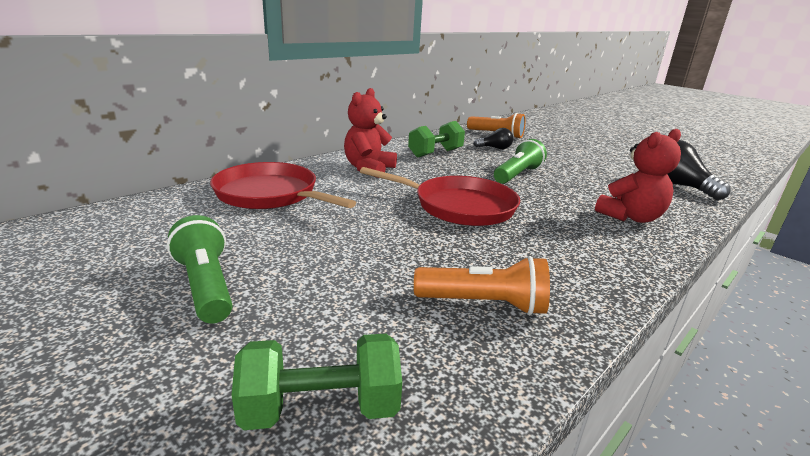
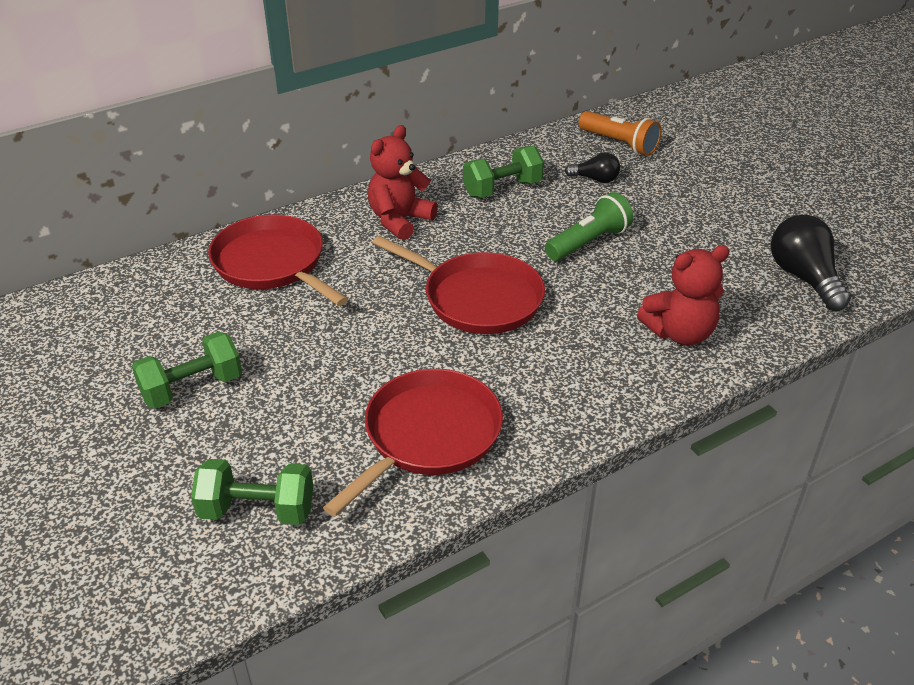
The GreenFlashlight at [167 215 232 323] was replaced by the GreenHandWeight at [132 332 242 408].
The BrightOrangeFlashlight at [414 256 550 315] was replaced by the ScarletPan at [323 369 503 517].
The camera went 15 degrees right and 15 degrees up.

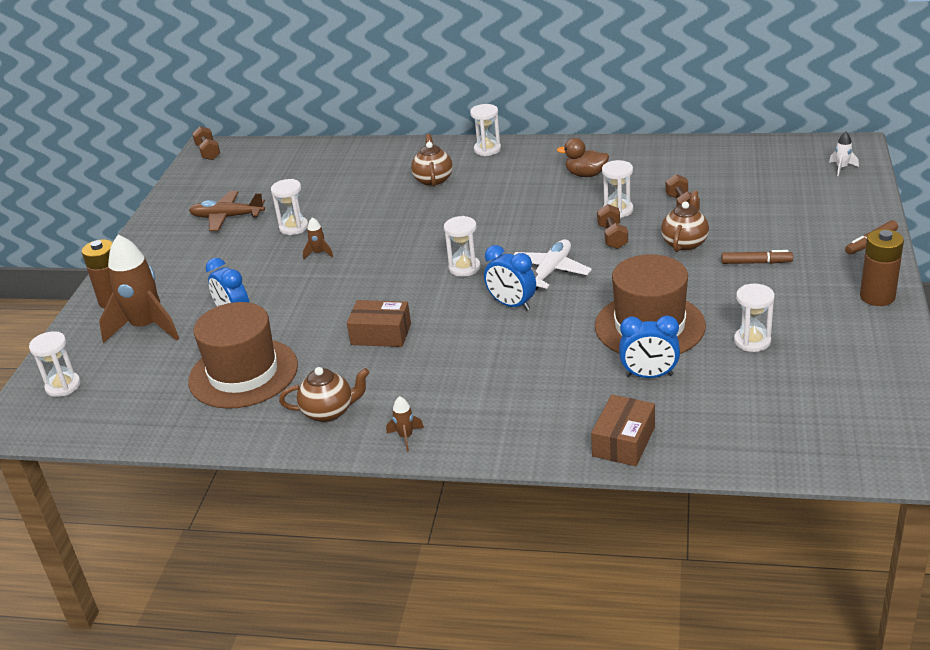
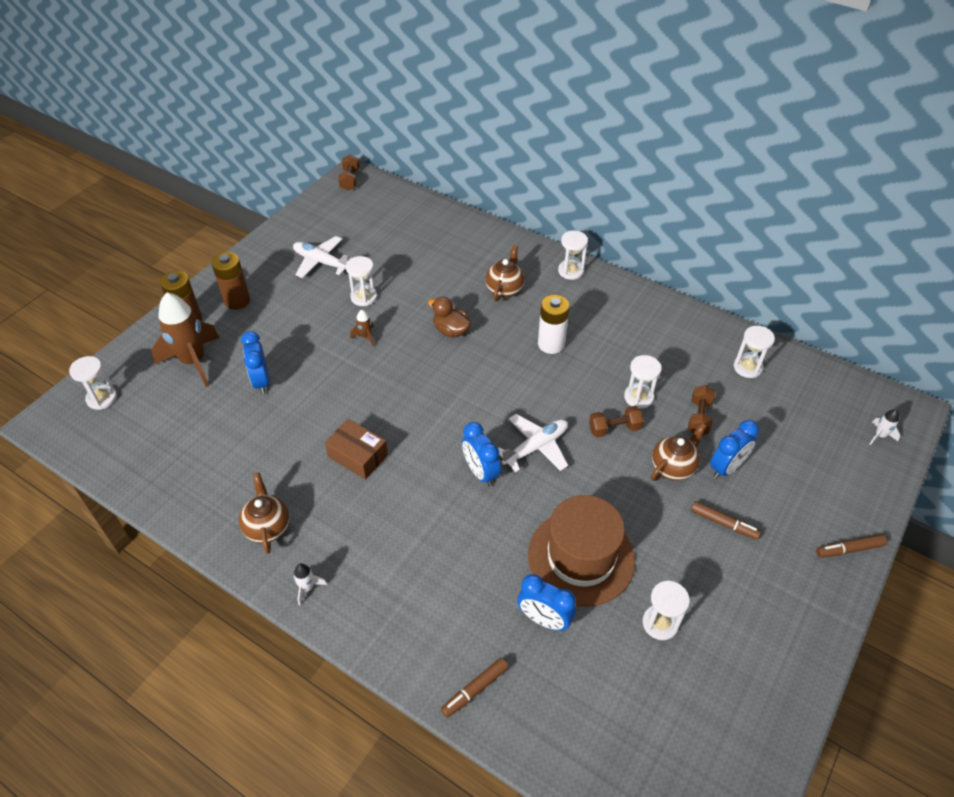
The DarkBrownHat at [188 302 298 409] disappeared.
The DarkBrownAeroplane at [189 191 265 231] became the WhiteAeroplane at [293 236 353 278].
The DarkBrownTeaPot at [279 367 369 422] turned 120 degrees counterclockwise.
The DarkBrownSpaceship at [386 396 424 452] became the WhiteSpaceship at [293 563 327 606].
The WhiteSandglass moved from [444 216 480 277] to [733 326 775 378].
The DarkBrownDuck moved from [557 138 609 177] to [428 297 471 338].
The DarkBrownPackage at [591 395 655 466] was replaced by the DarkBrownMarkerPen at [441 658 509 718].
The DarkBrownHandWeight at [597 204 628 249] turned 60 degrees clockwise.
The DarkBrownAaBattery moved from [860 229 904 306] to [211 252 250 310].
The WhiteAaBattery at [538 295 570 354] appeared.
The BlueAlarmClock at [710 420 759 479] appeared.
The camera went 20 degrees right and 15 degrees up.

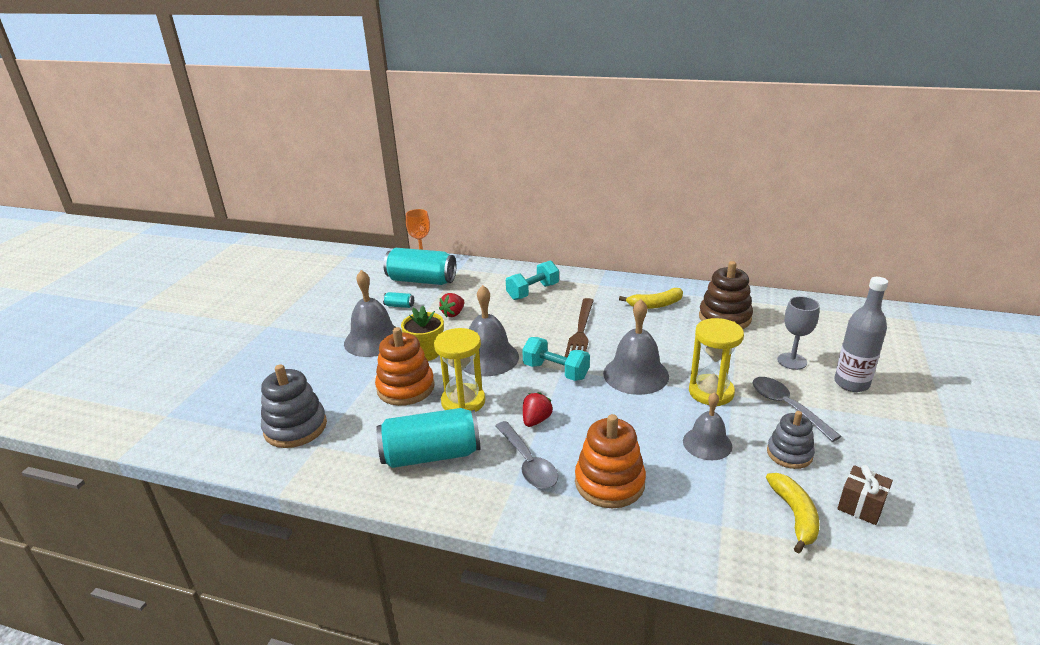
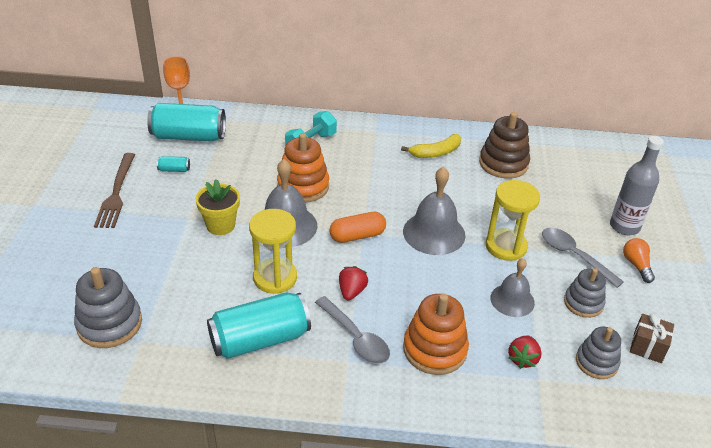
The GreySchoolBell at [344 270 395 357] disappeared.
The BrightOrangeStackingRings moved from [375 327 435 406] to [277 133 329 203].
The ScarletStrawberry moved from [439 293 464 317] to [508 336 542 369].
The TealHandWeight at [522 337 590 381] was replaced by the BrightOrangeCapsule at [329 212 386 243].
The DarkBrownDinnerFork moved from [565 298 594 358] to [94 153 135 228].
The GoldenBanana at [766 473 820 553] was replaced by the GreyStackingRings at [576 327 621 379].
The GreyChalice at [777 296 820 370] disappeared.
The BrightOrangeLightbulb at [623 238 655 283] appeared.
The camera went 15 degrees left and 10 degrees up.

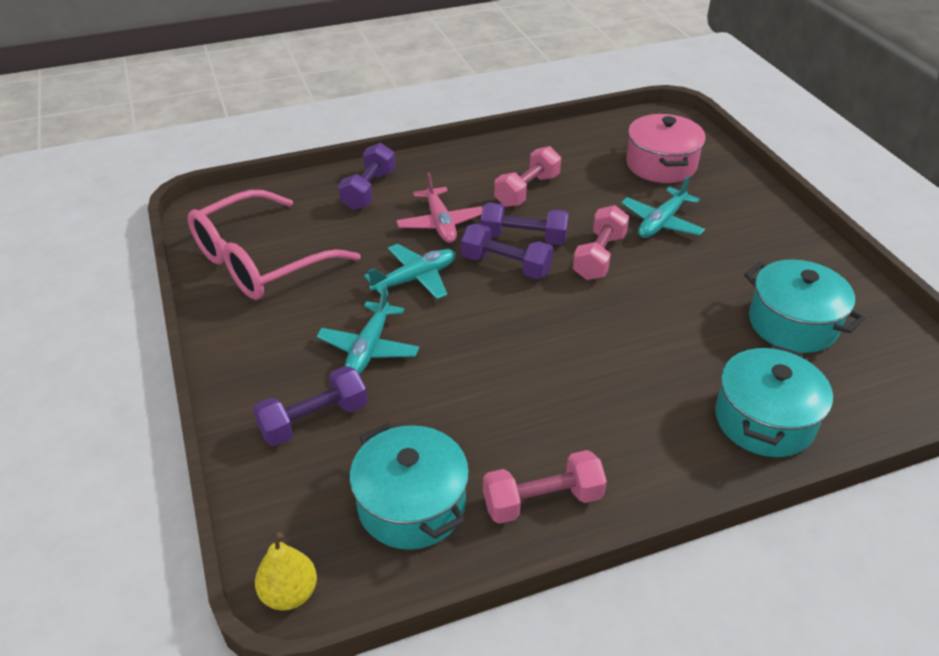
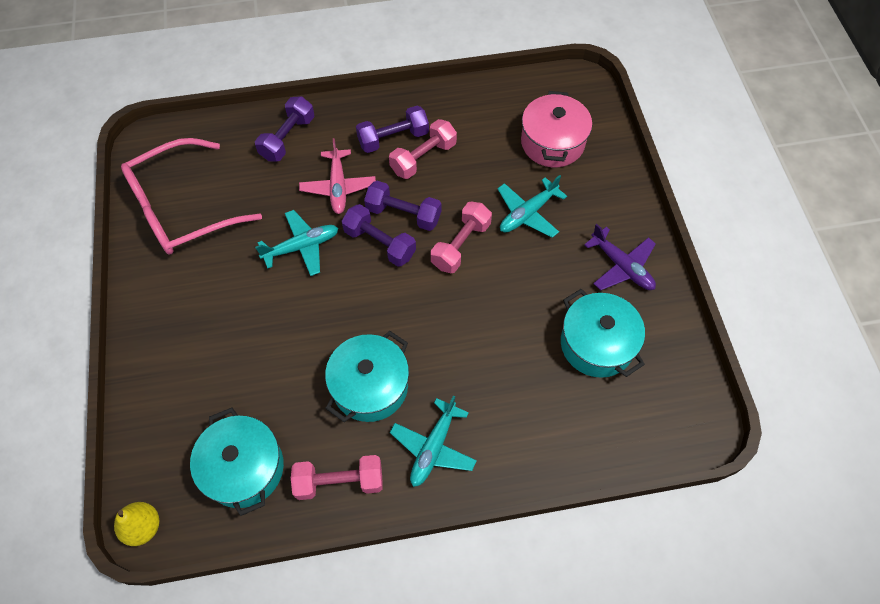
The VioletHandWeight moved from [253 366 368 446] to [356 106 429 153].
The TealAeroplane moved from [316 286 419 374] to [390 395 477 487].
The TealStockpot moved from [715 345 833 457] to [325 331 409 422].
The VioletAeroplane at [584 224 656 291] appeared.
The camera went 10 degrees right and 20 degrees up.

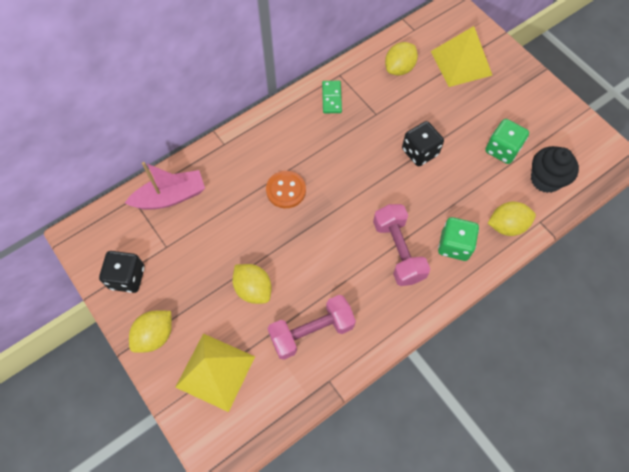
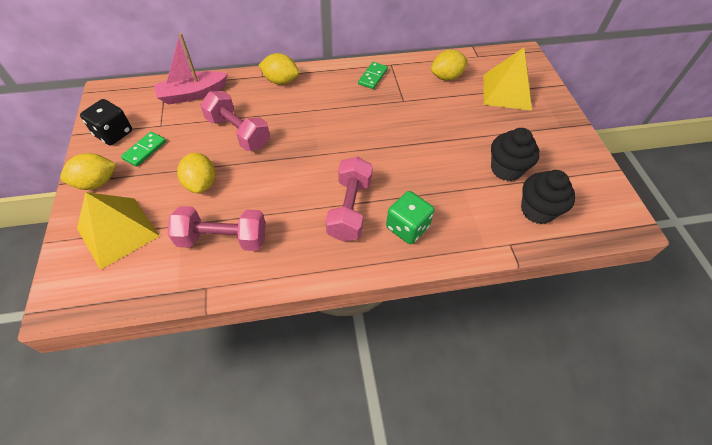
The PinkBoat at [125 162 205 210] turned 150 degrees clockwise.
The BrightOrangeShirtButton at [266 171 306 208] disappeared.
The JetBlackDie at [402 121 444 166] disappeared.
The GreenDie at [485 119 529 164] was replaced by the JetBlackMuffin at [491 128 540 181].
The GoldenToyLemon moved from [488 202 536 236] to [259 53 299 85].
The GreenDominoTile at [121 132 166 167] appeared.
The PinkHandWeight at [200 91 270 151] appeared.
The camera went 25 degrees right and 10 degrees down.

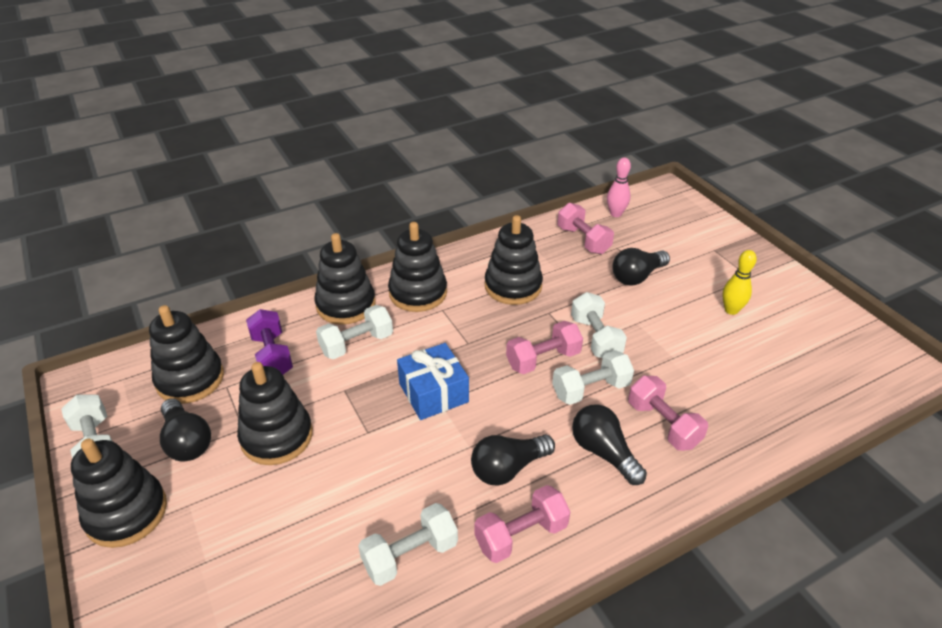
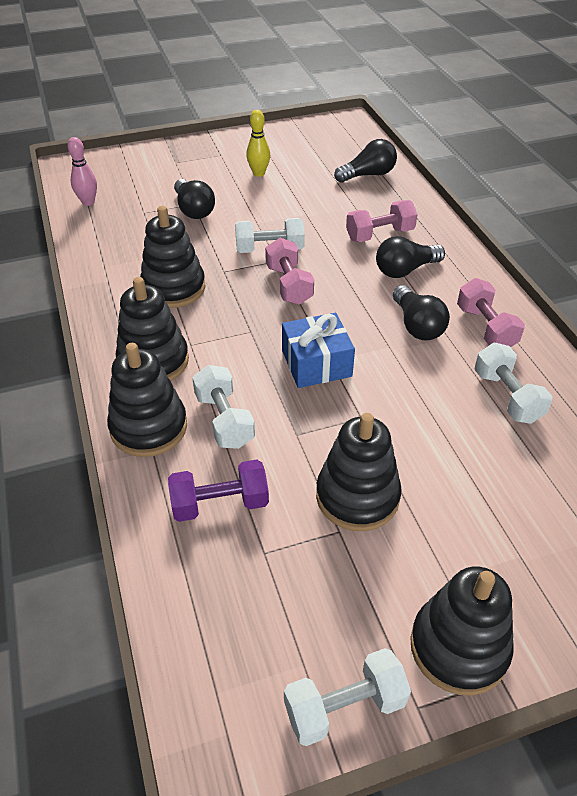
The JetBlackStackingRings at [149 305 224 404] disappeared.
The JetBlackLightbulb moved from [160 398 211 461] to [334 139 397 183].
The WhiteHandWeight at [552 350 634 405] disappeared.
The PinkHandWeight at [557 203 614 254] disappeared.
The camera went 80 degrees left and 5 degrees up.

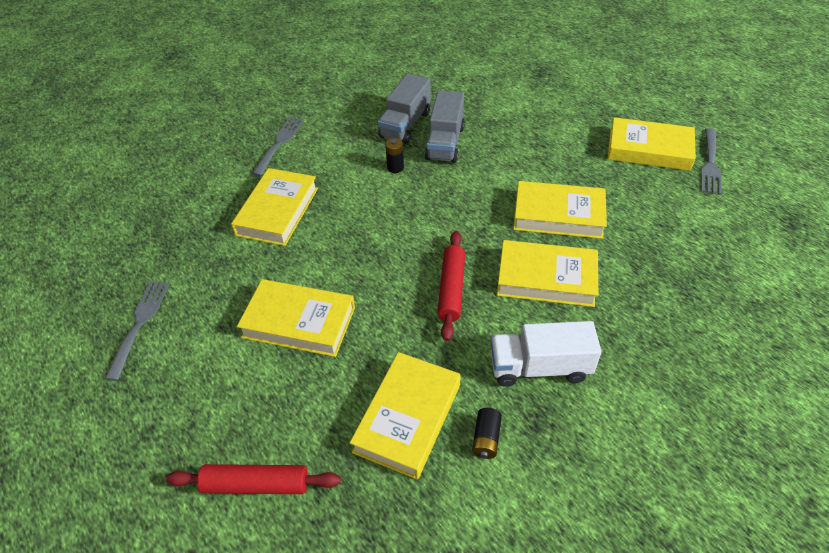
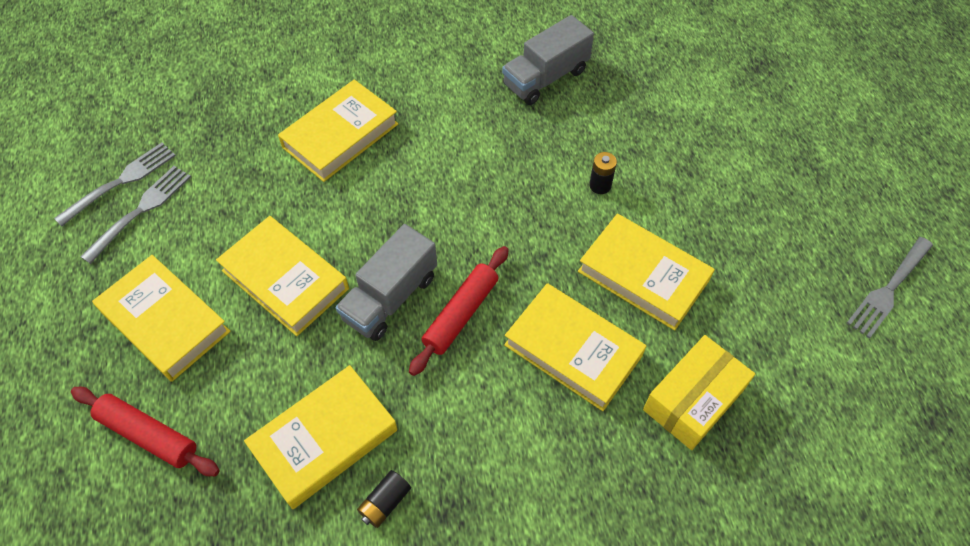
The GreyDinnerFork moved from [252 117 304 176] to [54 143 176 226].
The JetBlackAaBattery moved from [385 138 404 173] to [589 152 617 194].
The GreyToyTruck moved from [425 91 465 163] to [336 224 437 341].
The WhiteToyTruck at [490 321 602 387] disappeared.
The GoldenHardback moved from [608 117 696 171] to [92 255 231 382].
The GoldenPackage at [643 335 755 450] appeared.
The camera went 25 degrees right and 10 degrees up.

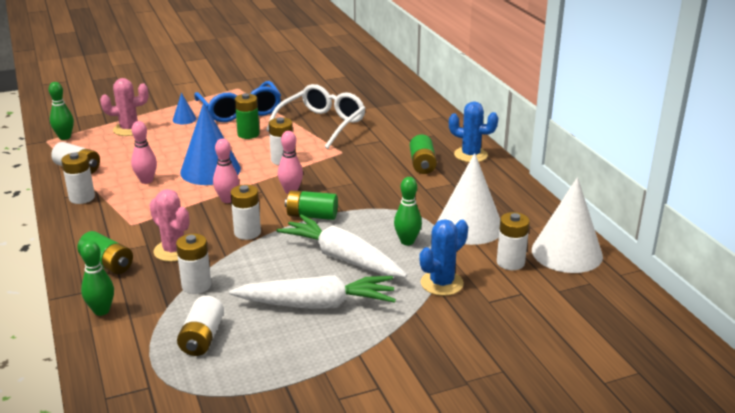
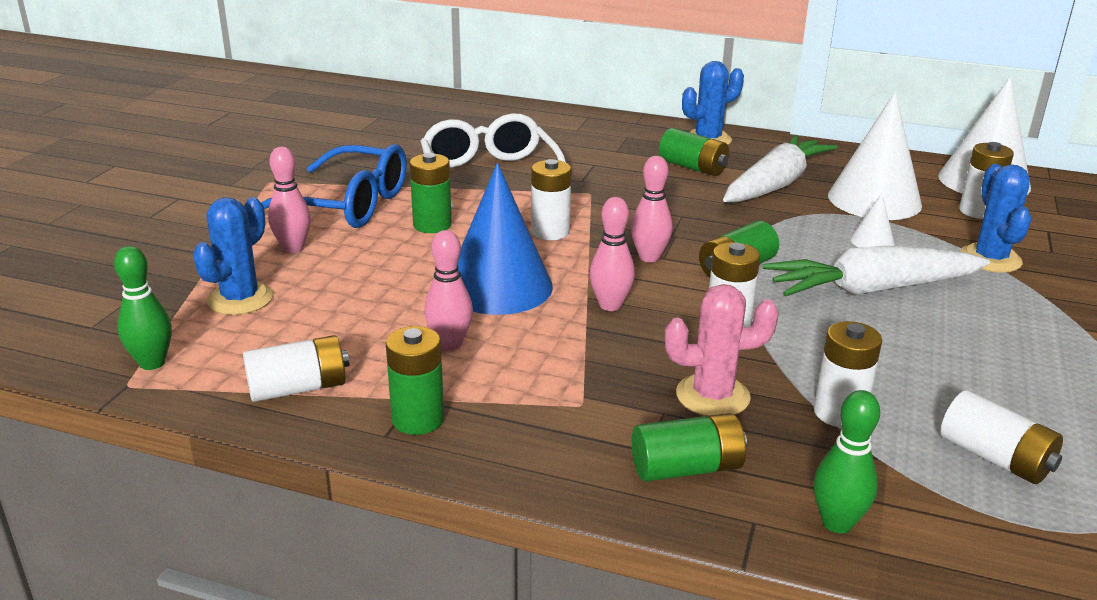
The WhiteAaBattery at [61 152 95 204] became the GreenAaBattery at [386 326 444 435].
The PinkPricklyPlant at [100 78 148 136] became the BluePricklyPlant at [193 197 273 315].
The BlueCone at [173 93 196 124] was replaced by the PinkSkittle at [268 147 311 253].
The WhiteRootVegetable moved from [229 275 396 309] to [723 135 838 203].
The GreenSkittle at [394 177 422 245] was replaced by the WhiteCone at [850 193 895 248].
The camera went 50 degrees left and 0 degrees up.

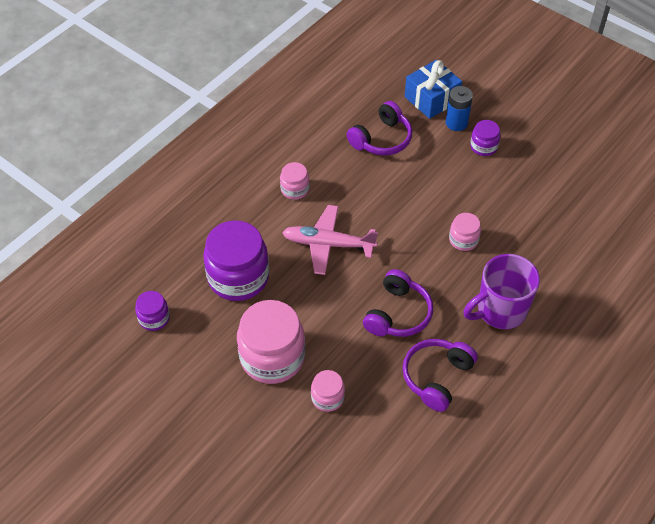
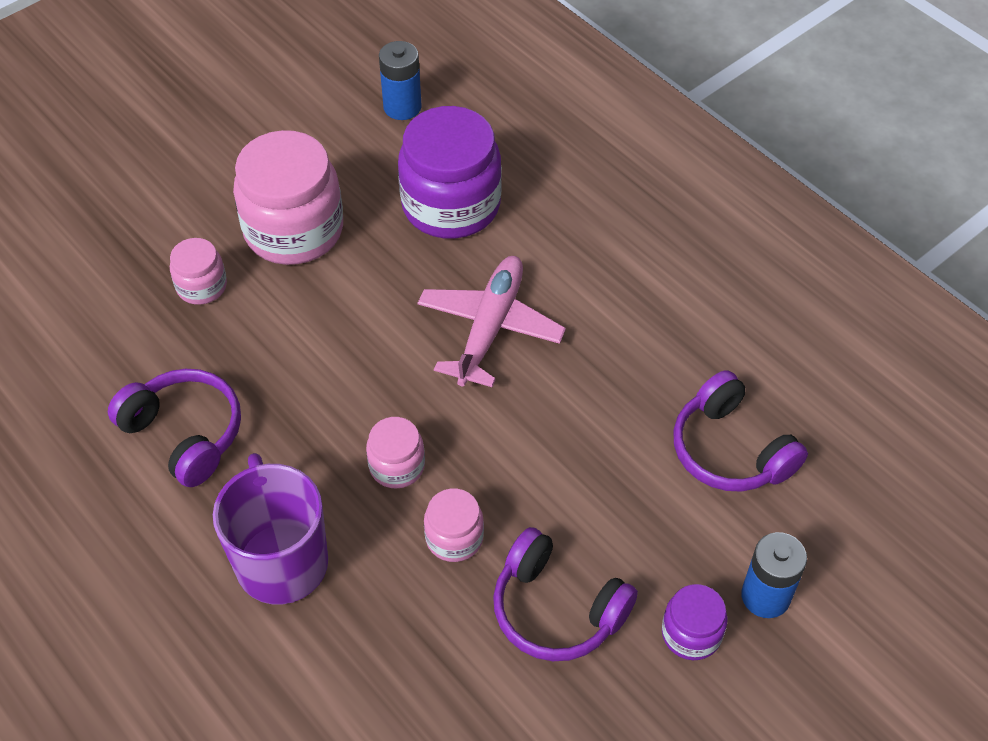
The VioletJar at [135 291 170 331] was replaced by the BlueAaBattery at [379 41 422 120].
The PinkJar moved from [280 162 309 200] to [366 417 425 488].
The VioletHeadset moved from [363 269 433 337] to [493 527 638 661].
The BlueWrappedGift at [405 60 462 119] disappeared.
The camera went 100 degrees right and 0 degrees up.

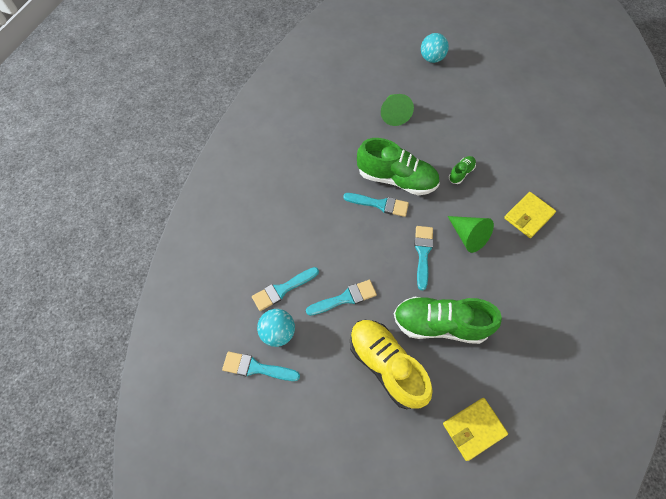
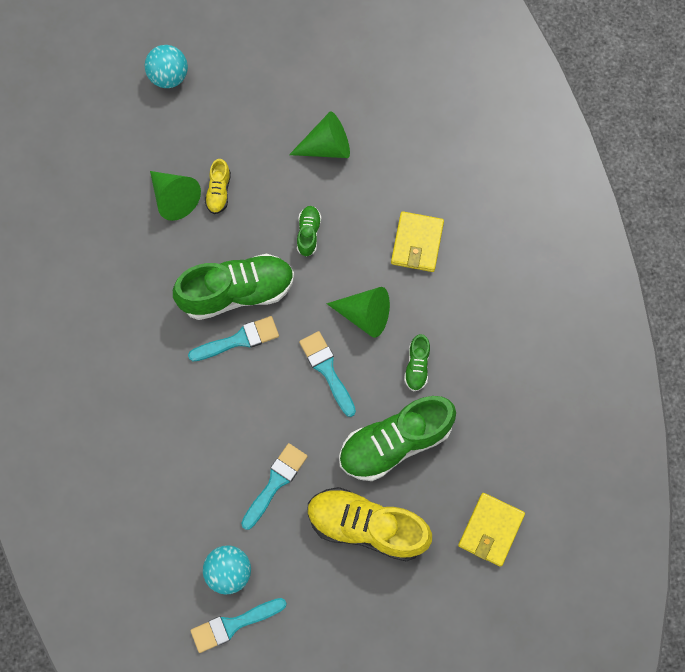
The TealPaintbrush at [252 267 319 311] disappeared.
The GoldenShoe at [205 159 231 214] appeared.
The GreenCone at [289 111 350 158] appeared.
The GreenShoe at [404 334 430 392] appeared.
The camera went 35 degrees left and 10 degrees up.

